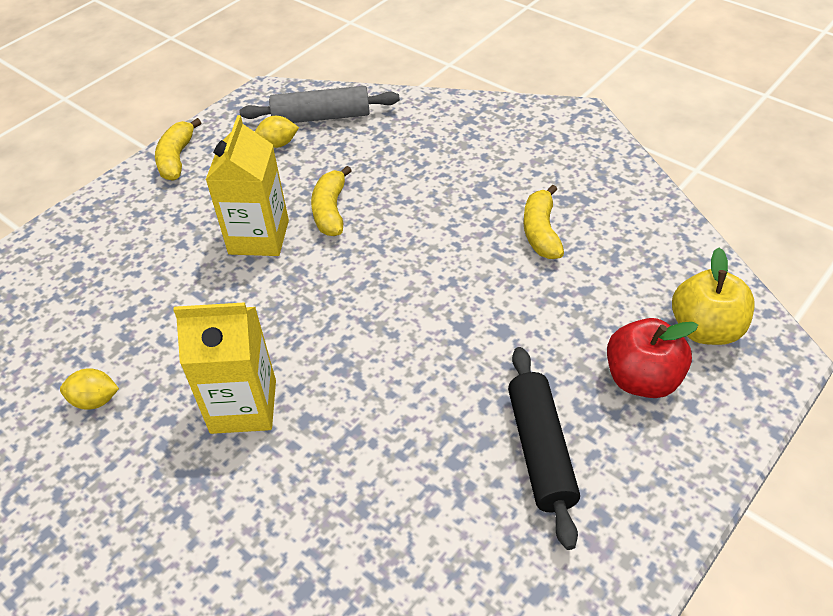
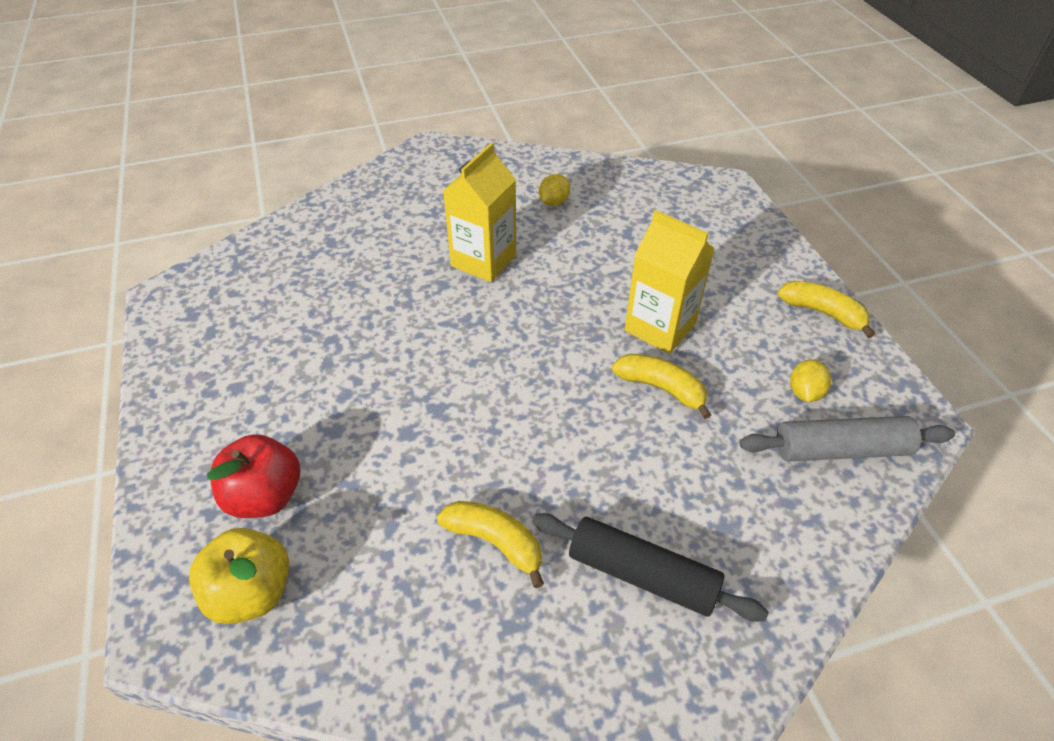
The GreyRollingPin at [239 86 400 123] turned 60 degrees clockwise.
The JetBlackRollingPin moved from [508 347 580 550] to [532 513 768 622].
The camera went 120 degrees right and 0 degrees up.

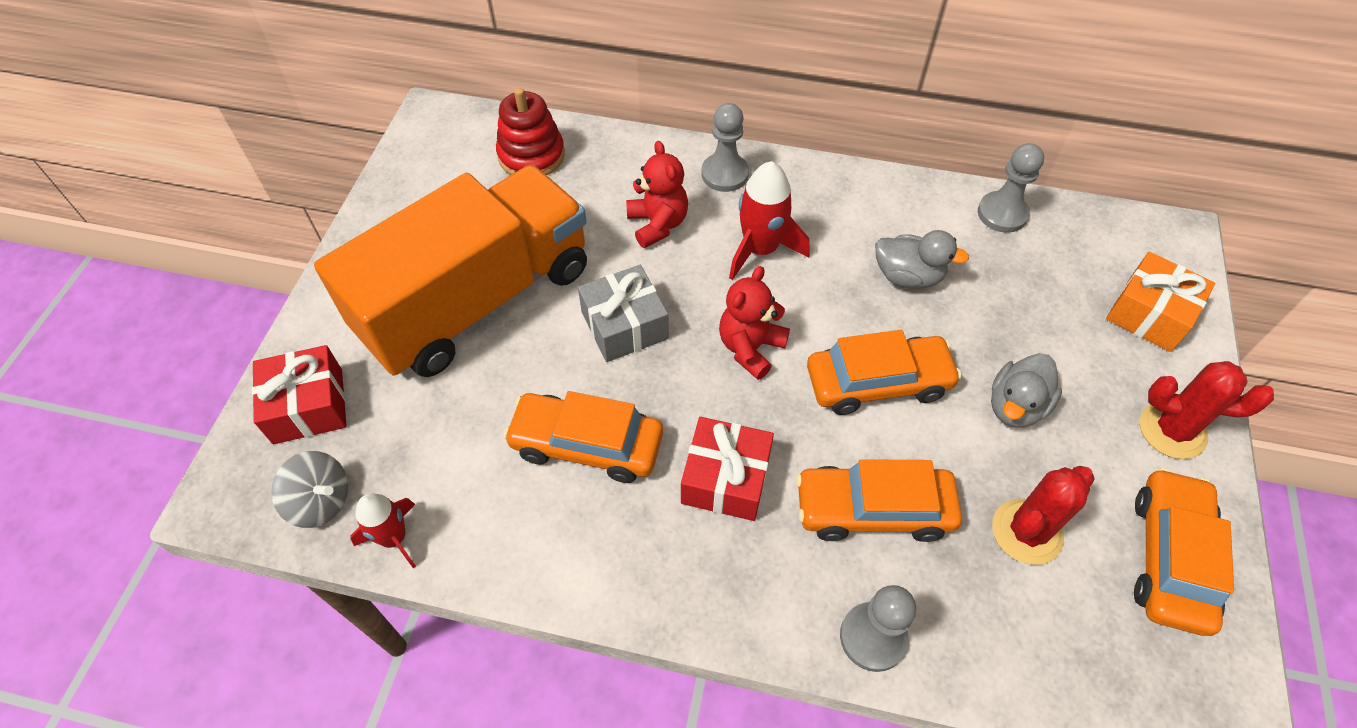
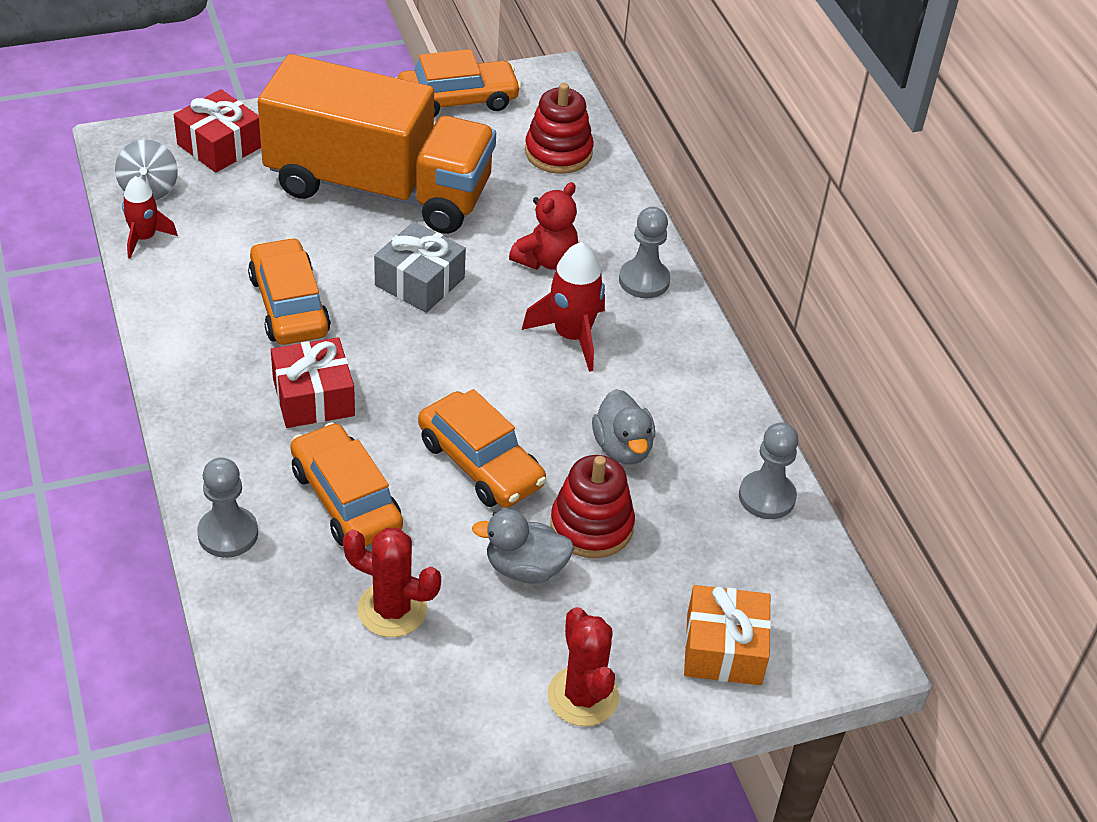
The ScarletStuffedBear at [719 266 790 380] disappeared.
The BrightOrangeCar moved from [1134 468 1234 636] to [398 49 521 117].
The ScarletStackingRings at [550 455 635 558] appeared.
The camera went 55 degrees right and 10 degrees down.

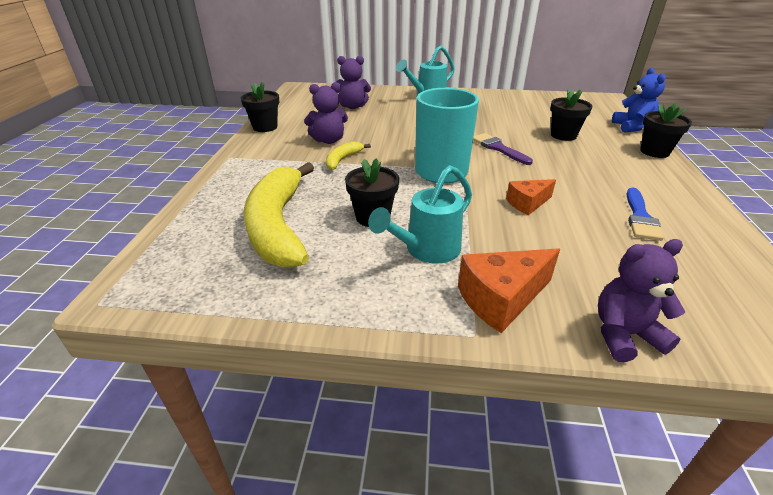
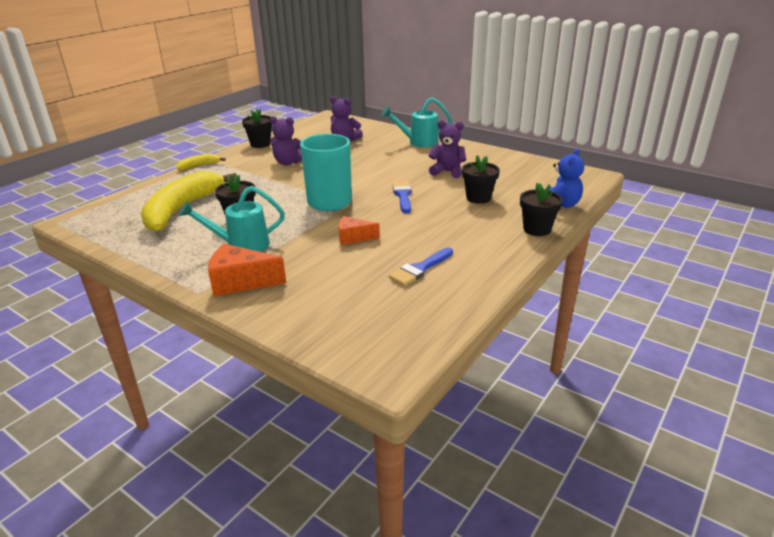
The GoldenBanana moved from [326 142 371 170] to [176 154 226 170].
The VioletPaintbrush at [473 133 533 165] became the BluePaintbrush at [392 181 412 213].
The VioletStuffedBear moved from [598 239 685 362] to [428 120 466 178].
The camera went 30 degrees right and 5 degrees down.

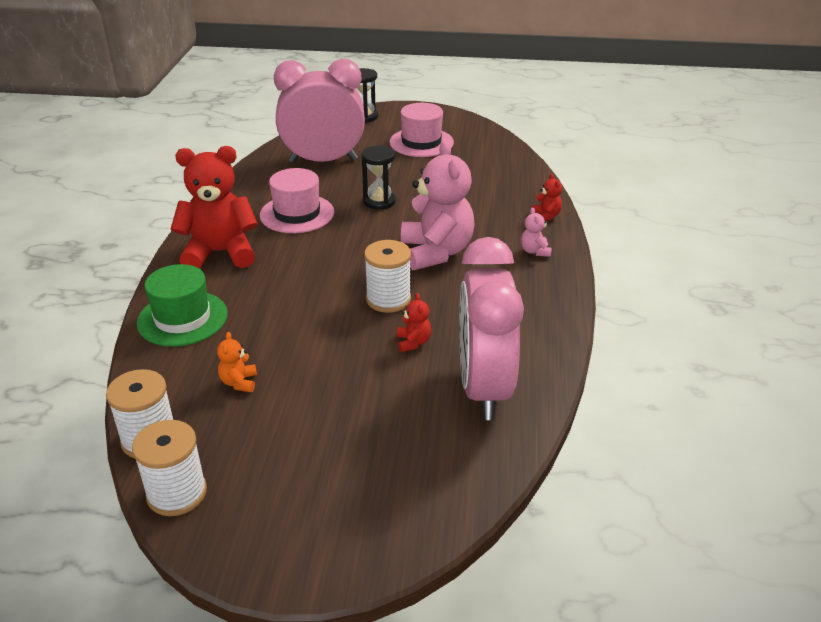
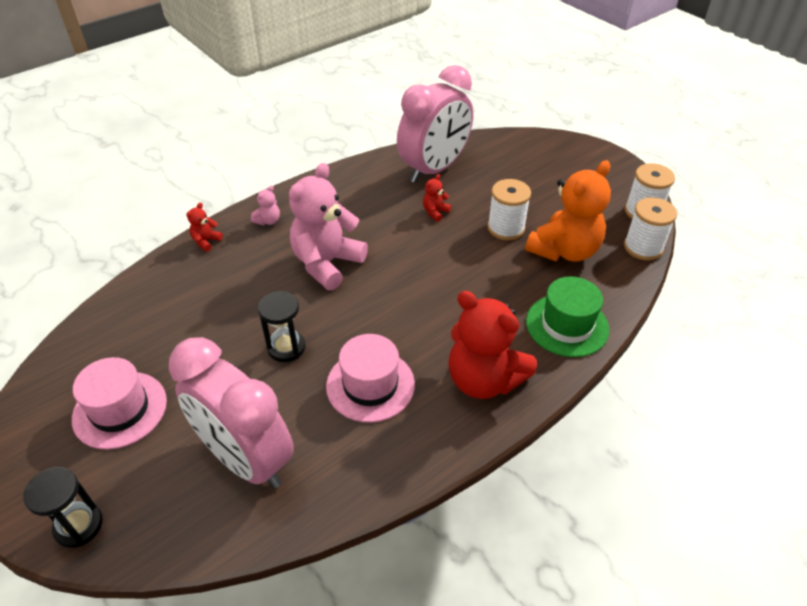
The BrightOrangeStuffedBear at [217 332 257 392] changed to 2.40 times the size.
The WhiteSpool moved from [364 240 411 313] to [487 179 531 240].
The camera went 135 degrees left and 10 degrees up.

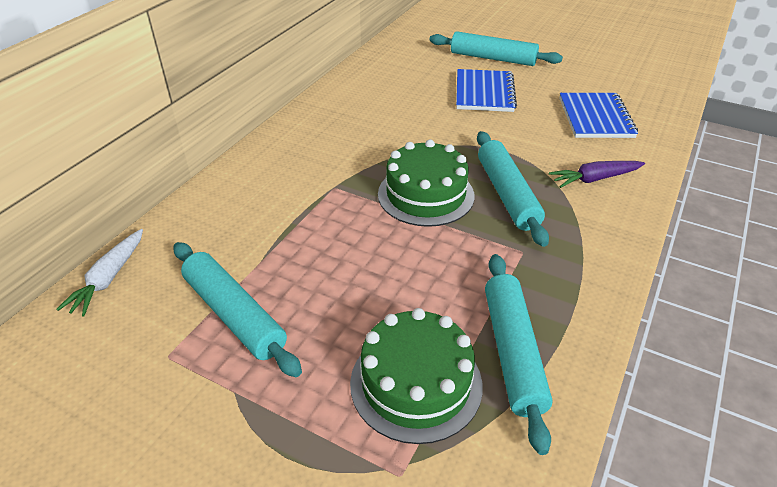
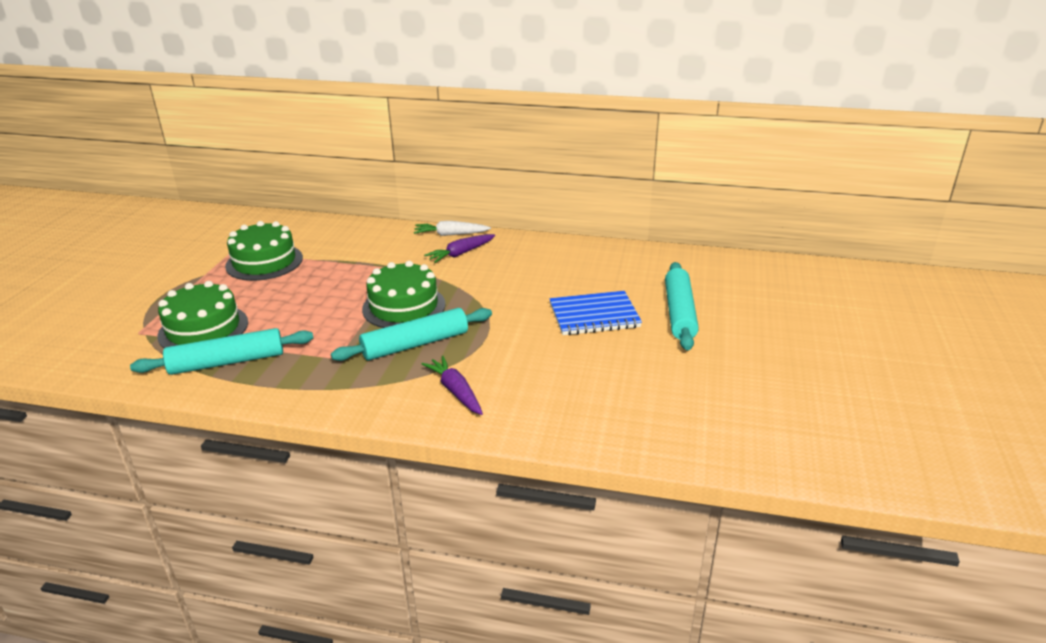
The WhiteRootVegetable moved from [56 229 143 316] to [414 221 491 236].
The TealRollingPin at [174 242 302 377] was replaced by the GreenGateau at [225 221 303 281].
The BlueExerciseBook at [559 93 638 138] disappeared.
The VioletRootVegetable at [424 234 495 263] appeared.
The camera went 75 degrees right and 10 degrees down.

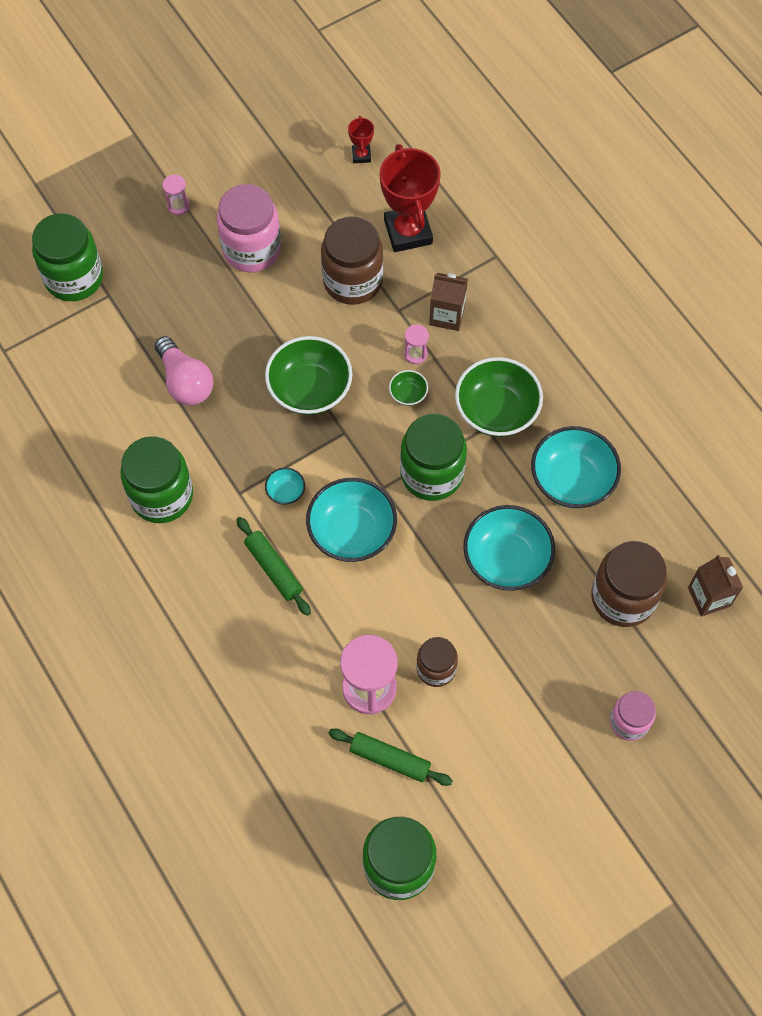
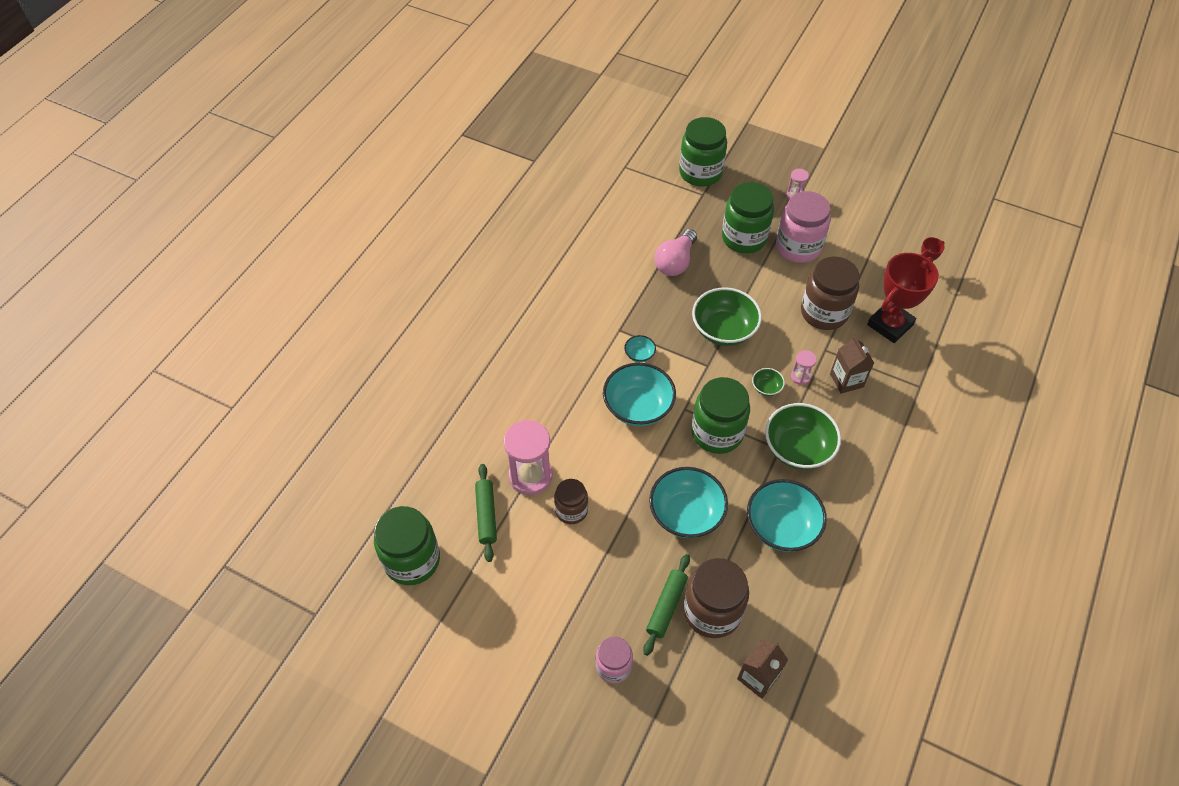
The GreenJar moved from [120 436 193 523] to [722 182 774 253].
The GreenRollingPin moved from [236 517 311 616] to [643 554 690 656].
The camera went 60 degrees right and 10 degrees down.

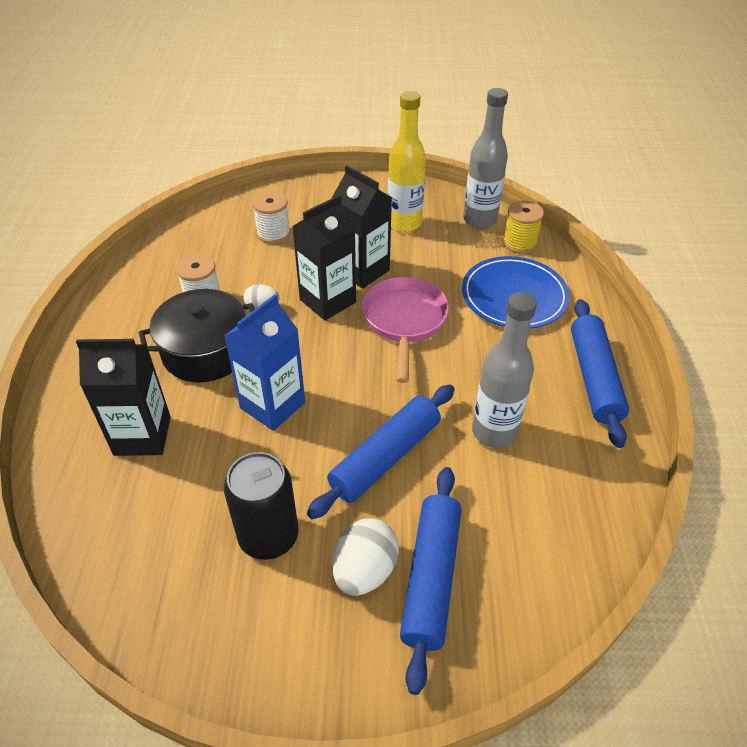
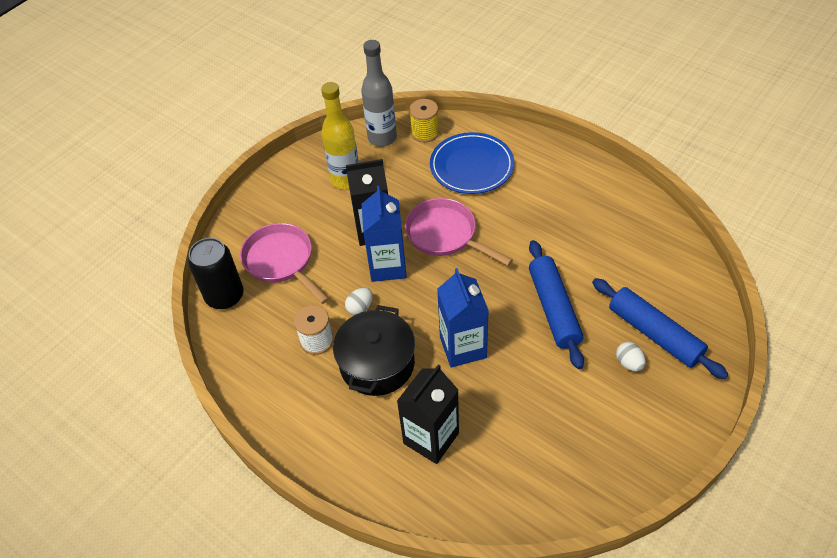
The JetBlackSodaCan moved from [224 452 299 560] to [188 238 244 309].
The WhiteSpool at [252 191 290 244] was replaced by the PinkPan at [240 223 329 304].
The JetBlackMilkCarton at [292 195 356 320] became the BlueMilkCarton at [362 186 407 282].
The WhiteEggShape at [332 518 399 596] changed to 0.60 times the size.
The GreyBottle at [472 292 537 448] disappeared.
The BlueRollingPin at [571 299 629 448] disappeared.
The camera went 50 degrees left and 5 degrees up.

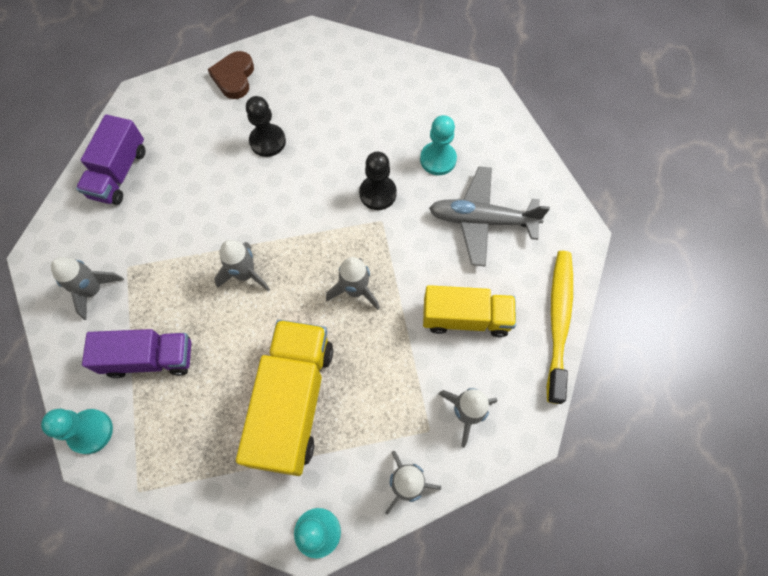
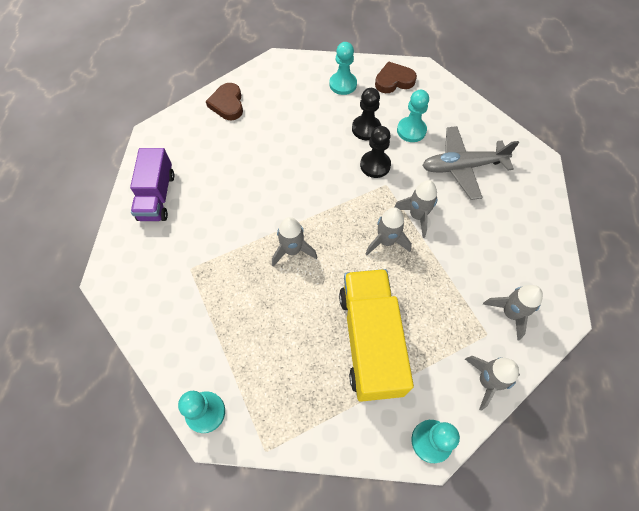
The GreySpaceship moved from [51 257 124 320] to [394 180 438 238].
The VioletToyTruck at [82 329 191 378] disappeared.
The JetBlackChessPawn moved from [246 96 286 157] to [352 88 381 140].
The GoldenToyTruck at [423 285 516 337] disappeared.
The GoldenToothBrush at [547 251 573 404] disappeared.
The TealChessPawn at [329 42 357 95] appeared.
The DarkBrownHeartShape at [375 61 417 93] appeared.
The camera went 15 degrees left and 5 degrees down.

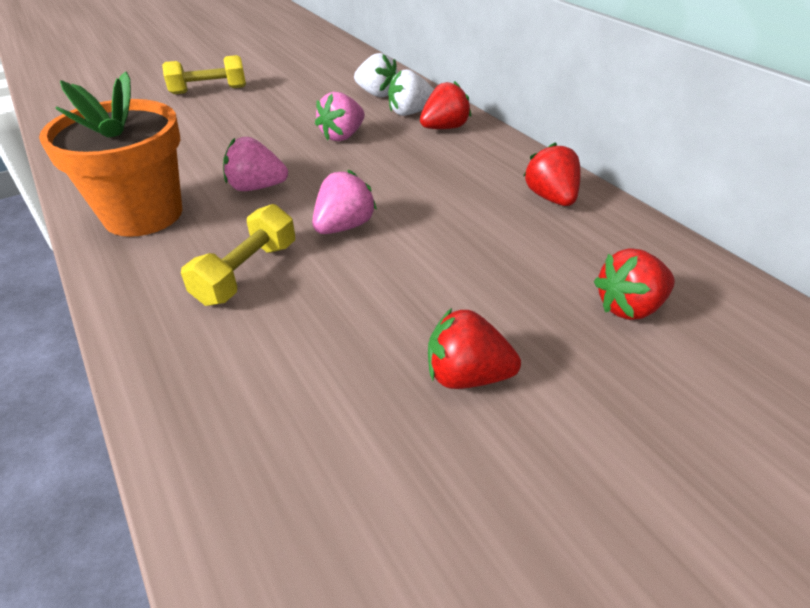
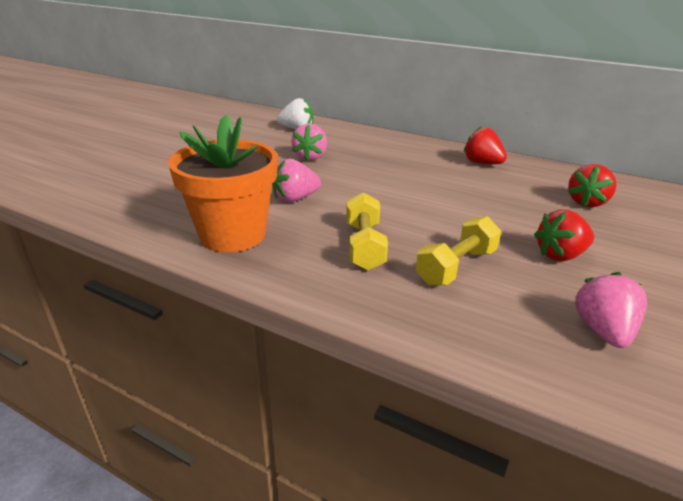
The GoldenHandWeight moved from [162 55 246 94] to [416 216 501 286].
The PinkStrawberry moved from [312 170 377 234] to [575 272 647 348].
The WhiteStrawberry at [388 69 434 116] disappeared.
The ScarletStrawberry at [420 81 471 129] disappeared.
The camera went 30 degrees left and 10 degrees down.

